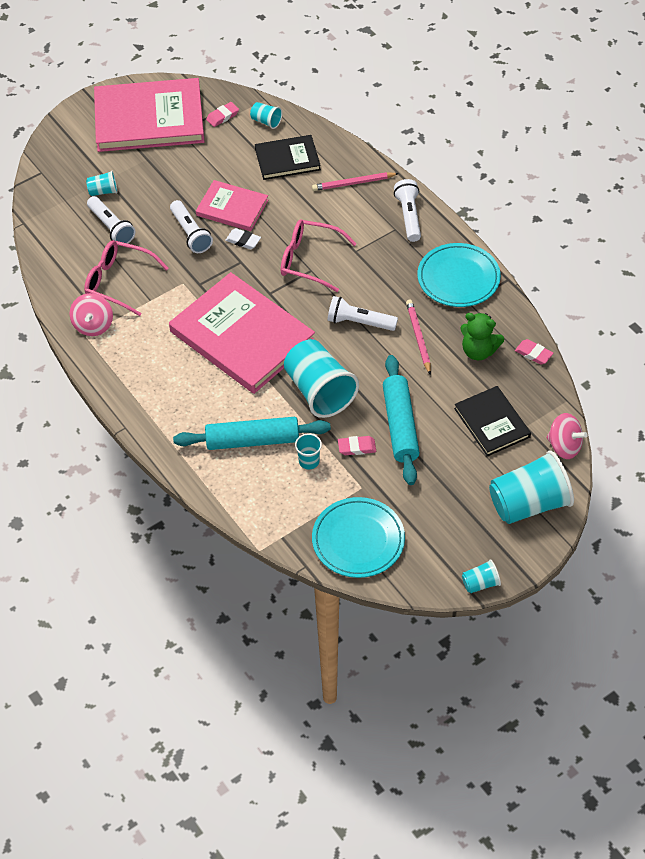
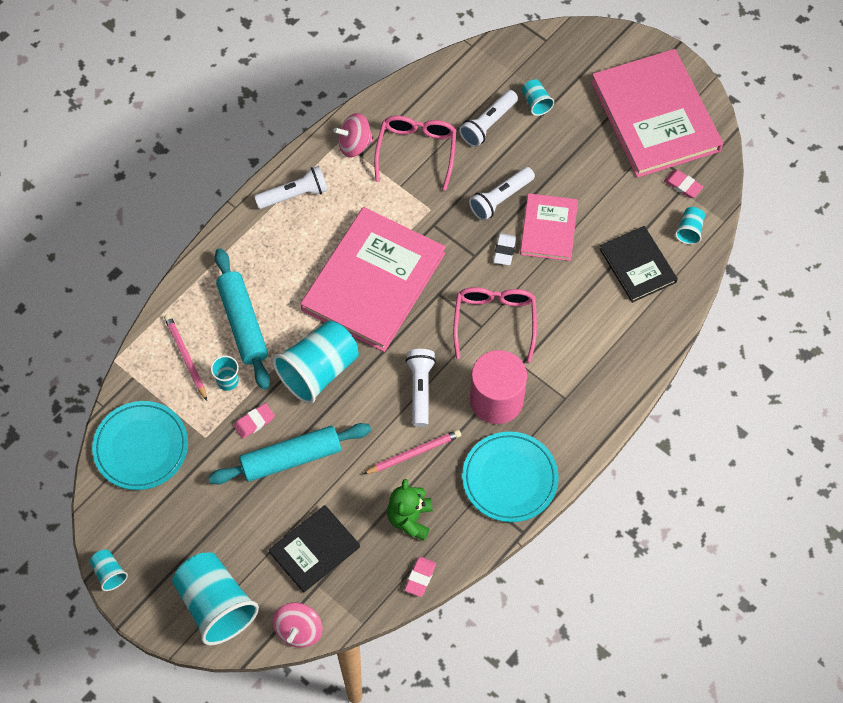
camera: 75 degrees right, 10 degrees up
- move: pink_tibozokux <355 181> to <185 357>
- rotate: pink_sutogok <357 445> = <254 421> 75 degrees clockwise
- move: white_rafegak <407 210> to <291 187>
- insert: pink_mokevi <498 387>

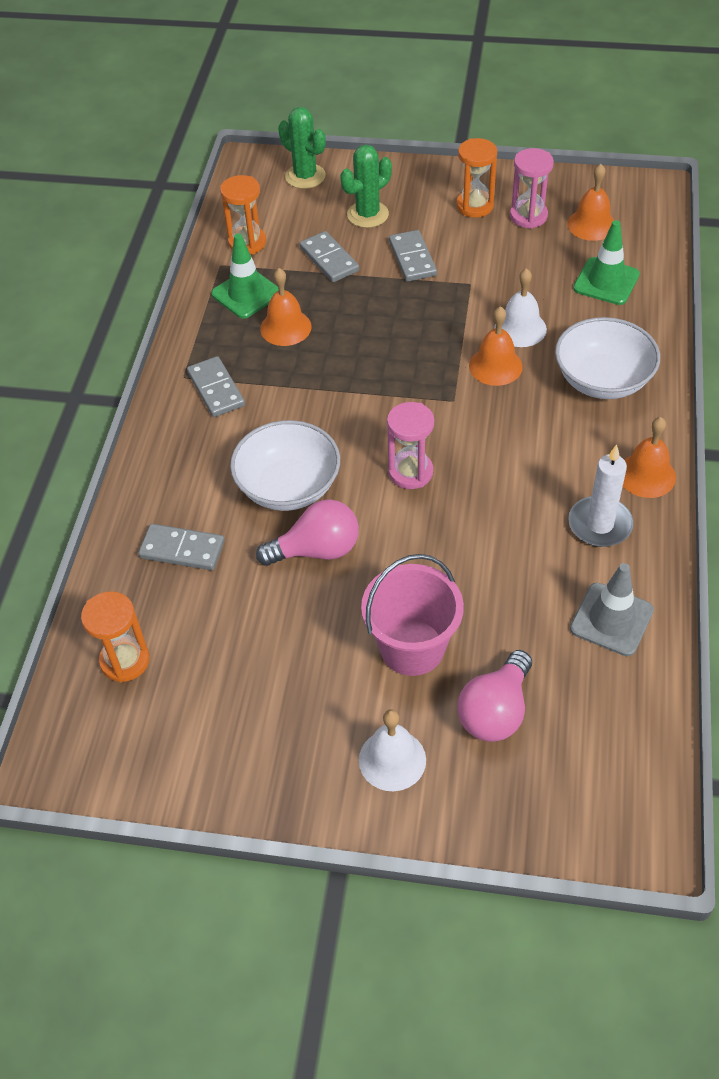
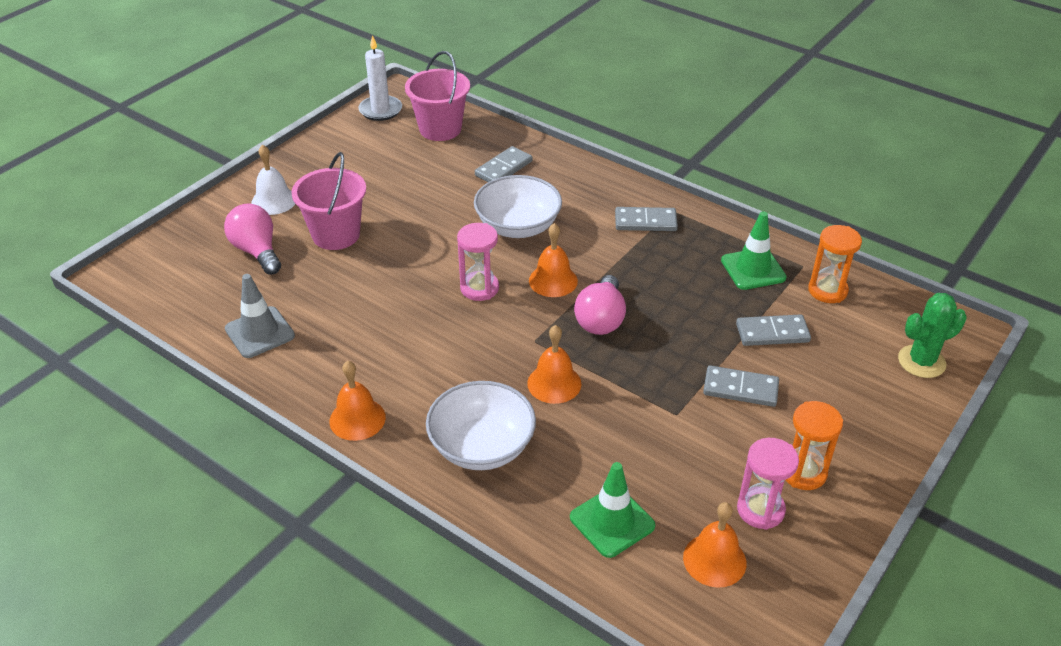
camera: 115 degrees right, 10 degrees down
- replace: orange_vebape <115 637> to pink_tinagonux <437 96>
- move: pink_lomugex <307 532> to <600 305>
- move: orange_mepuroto <286 307> to <553 260>
- delete: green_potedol <366 186>
- delete: white_mepuroto <520 307>
- move: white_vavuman <600 496> to <380 78>

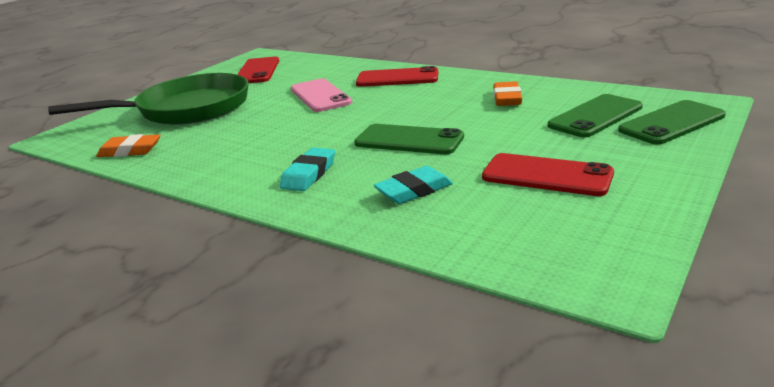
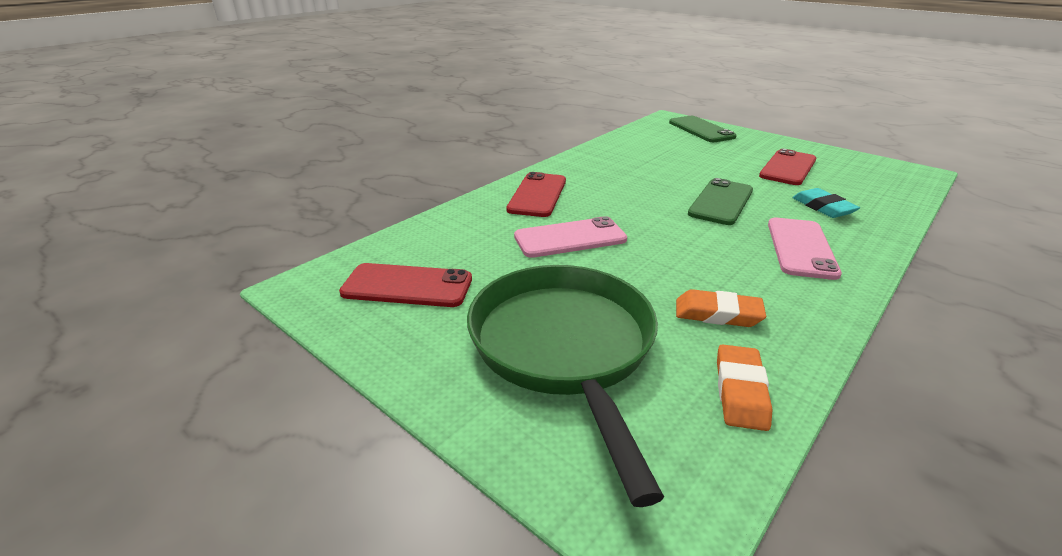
camera: 85 degrees left, 5 degrees up
- replace: turquoise_sutogok <307 169> to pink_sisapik <805 249>
- move: orange_sutogok <507 93> to <721 308>
- delete: green_sisapik <595 115>

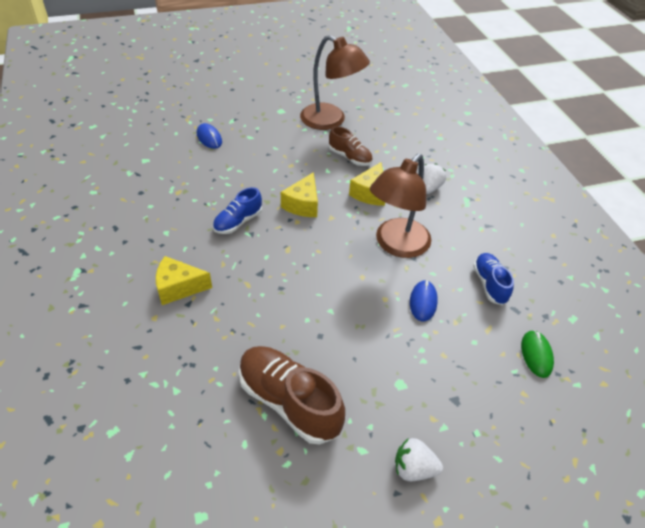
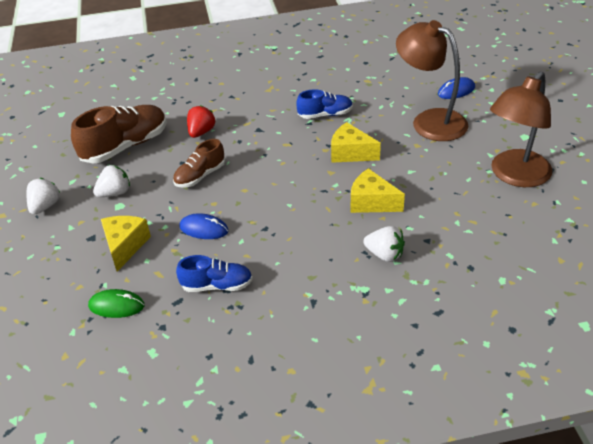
camera: 100 degrees right, 5 degrees down
- move: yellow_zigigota <184 280> to <126 244>
- rotate: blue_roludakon <237 210> = <325 104> 120 degrees clockwise
- move: brown_roludakon <351 146> to <199 163>
- move: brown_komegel <400 206> to <432 80>
- insert: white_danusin <111 181>
- insert: red_danusin <201 121>

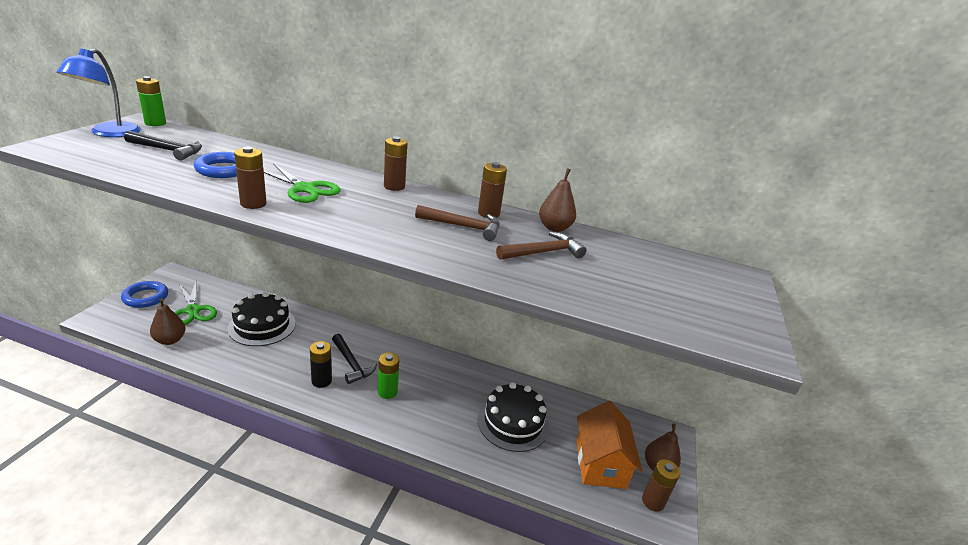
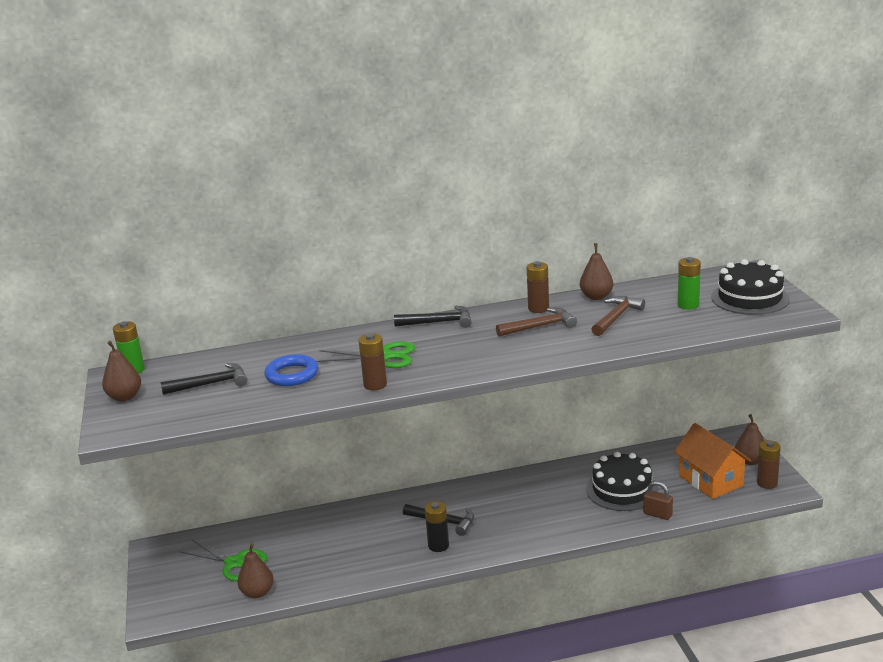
camera: 25 degrees left, 5 degrees down
- replace: blue_komegel <99 92> to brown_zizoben <121 371>
- delete: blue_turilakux <144 294>
- move: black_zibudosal <262 319> to <750 287>
- move: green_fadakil <389 376> to <689 283>
- replace: brown_fadakil <395 163> to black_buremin <432 317>
- insert: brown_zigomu <658 500>

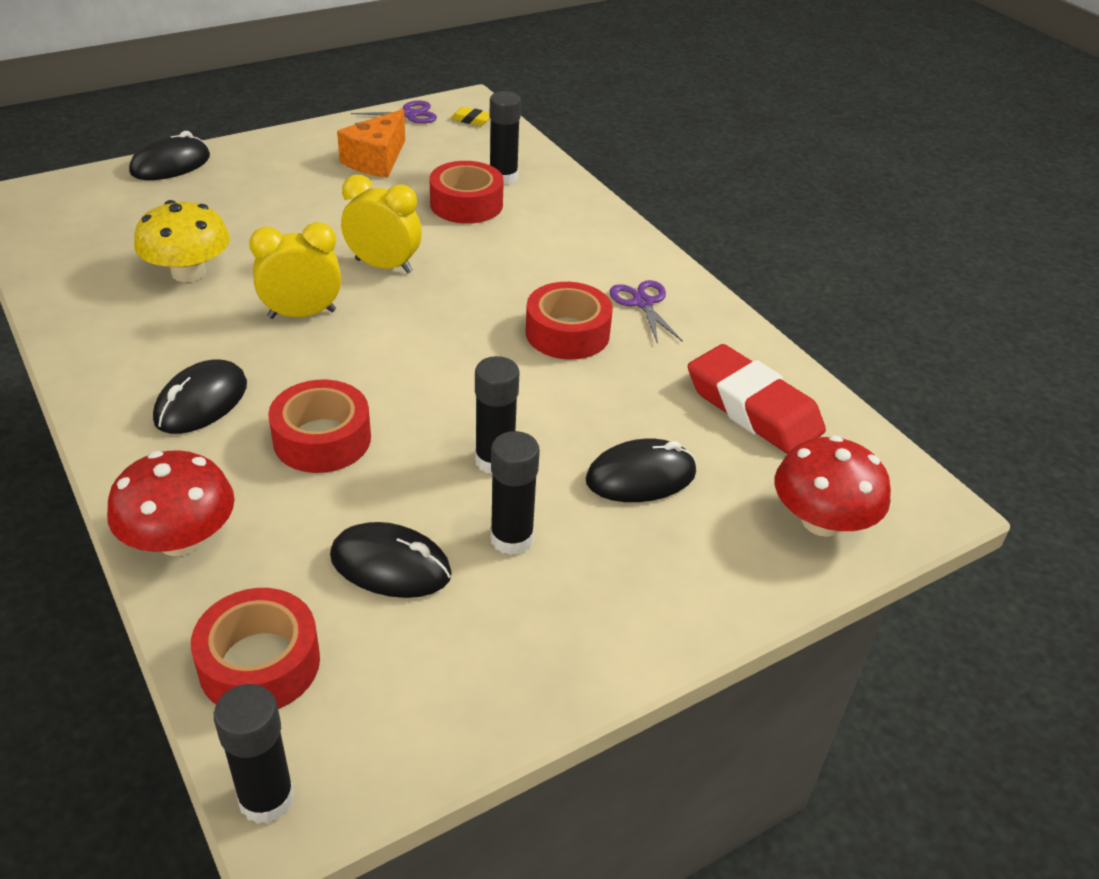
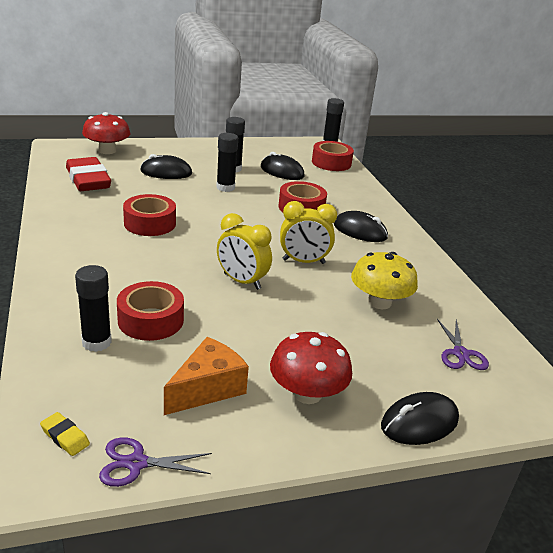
camera: 165 degrees left, 10 degrees down
- move: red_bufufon <171 503> to <311 368>
- rotate: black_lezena <200 396> = <361 226> 75 degrees clockwise
- move: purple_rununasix <646 312> to <463 344>

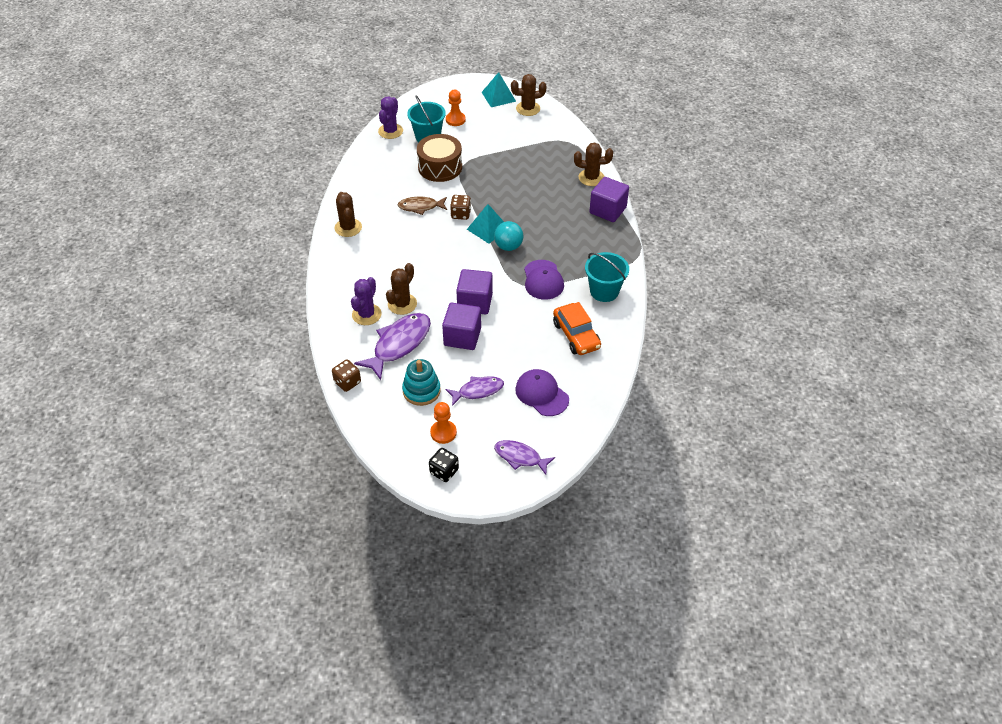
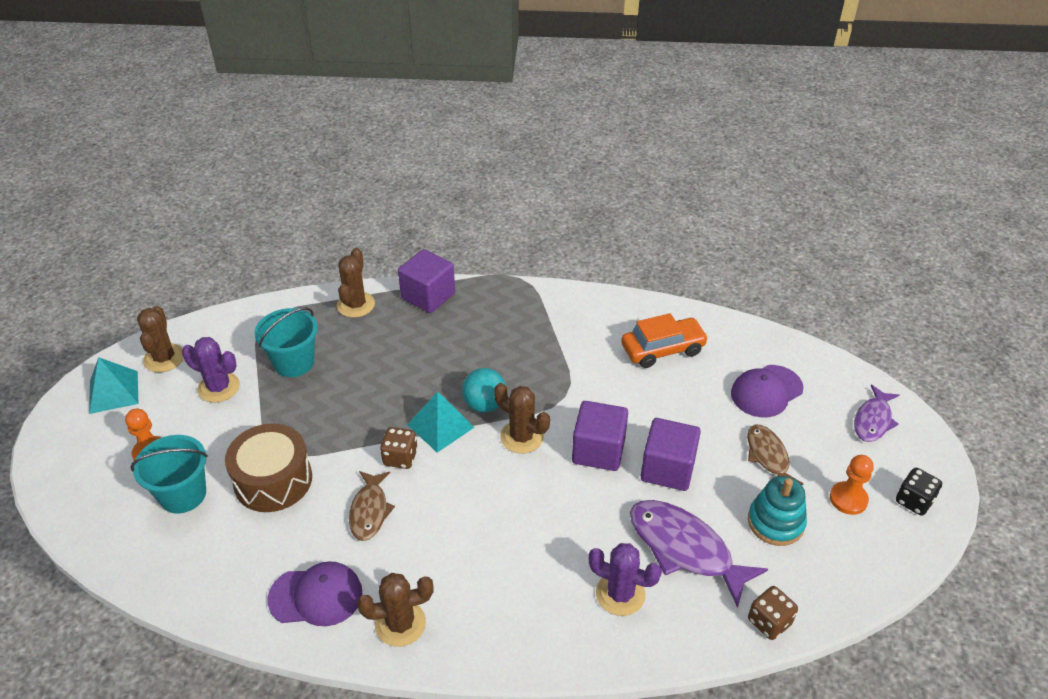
camera: 85 degrees left, 5 degrees down
- move: purple_potedol <390 118> to <211 370>
- move: brown_potedol <401 289> to <522 418>
- recolor: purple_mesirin <475 391> to brown_mesirin <775 455>
- move: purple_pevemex <544 280> to <314 593>
- move: turquoise_tinagonux <607 277> to <286 342>

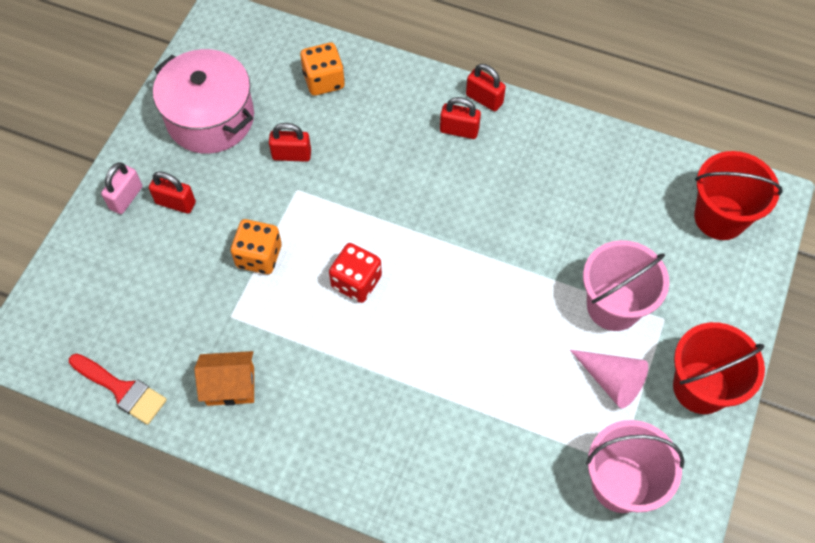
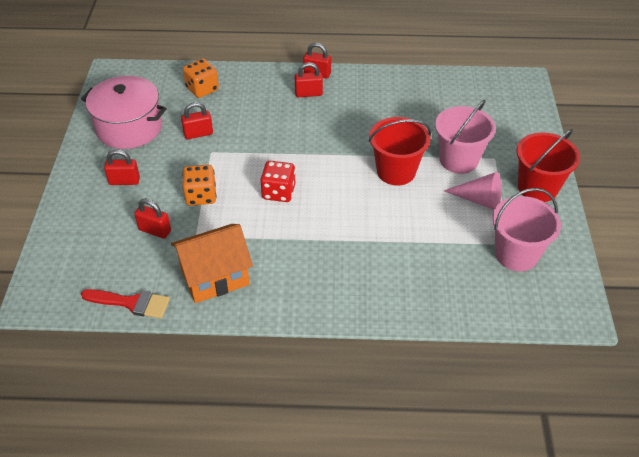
camera: 20 degrees left, 15 degrees down
- delete: pink_zigomu <121 188>
- resize: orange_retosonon <224 378> = <212 263> x1.55
- move: red_tinagonux <738 195> to <400 151>
- insert: red_zigomu <152 218>

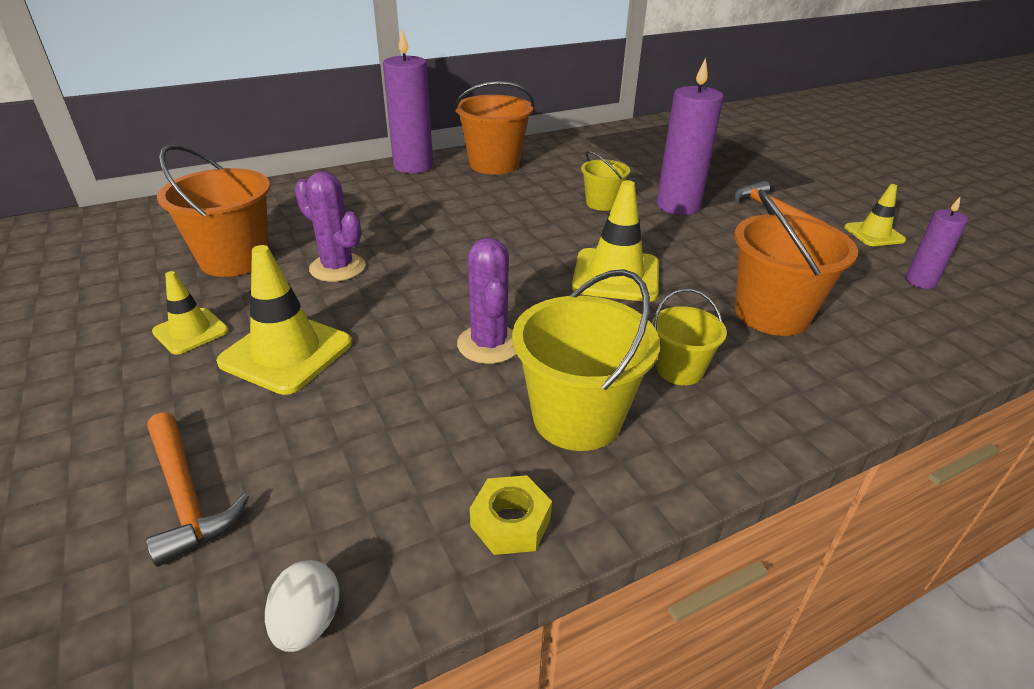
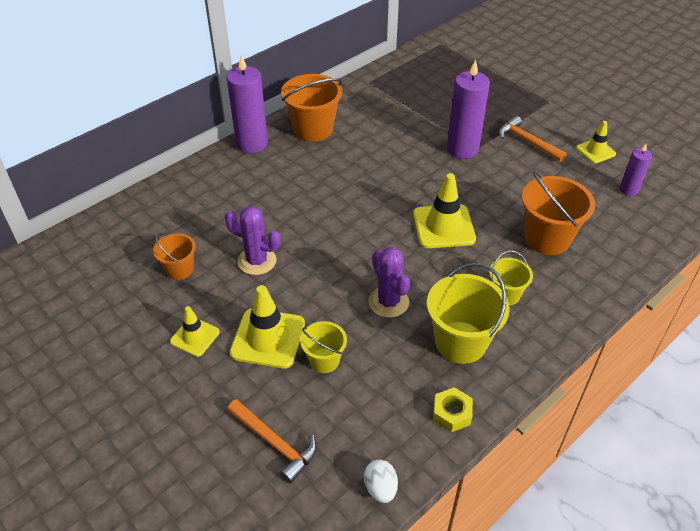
camera: 15 degrees left, 10 degrees up
- resize: orange_tinagonux <213 211> = <174 256> x0.57
- move: yellow_tinagonux <605 181> to <323 347>

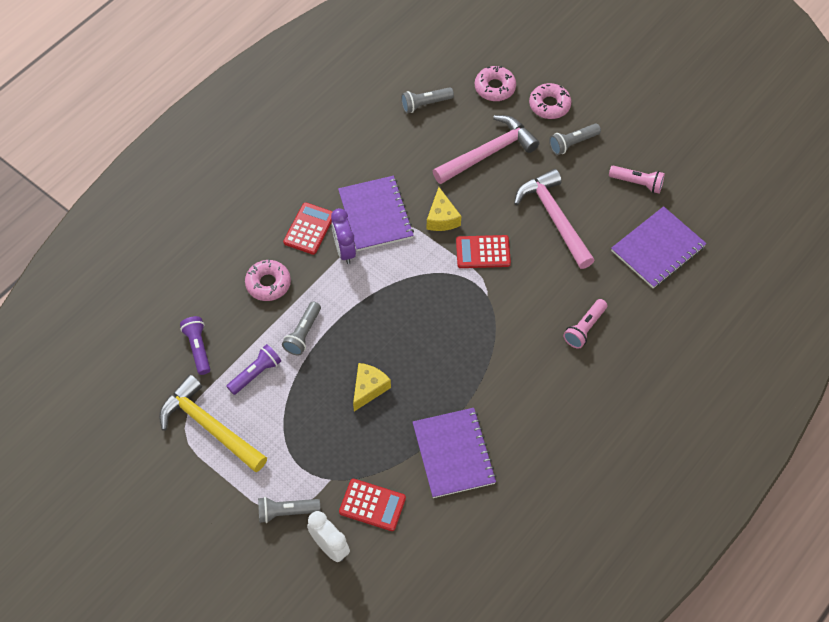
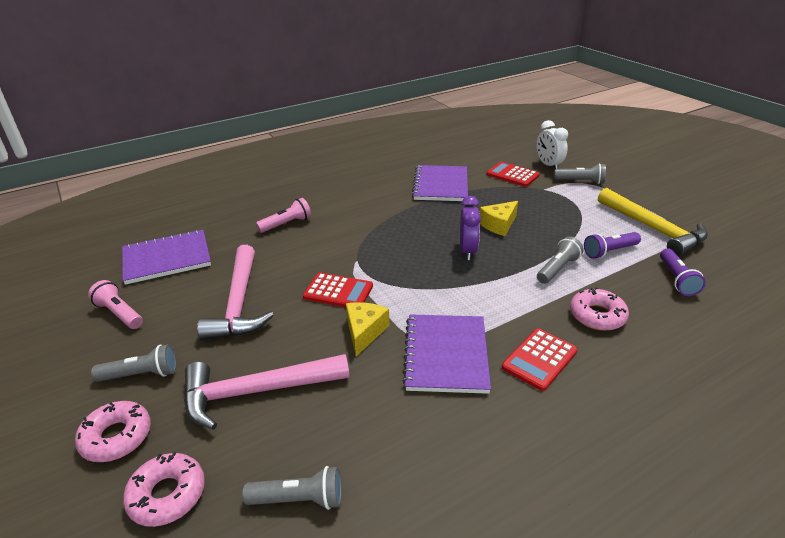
camera: 160 degrees left, 25 degrees down
- move: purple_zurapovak <343 236> to <470 228>

